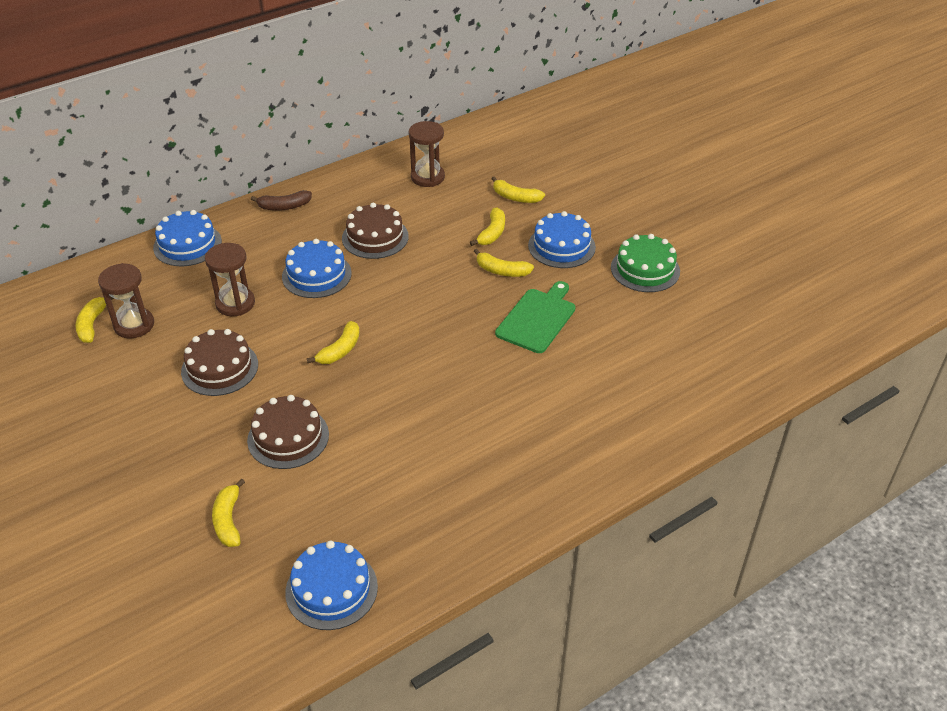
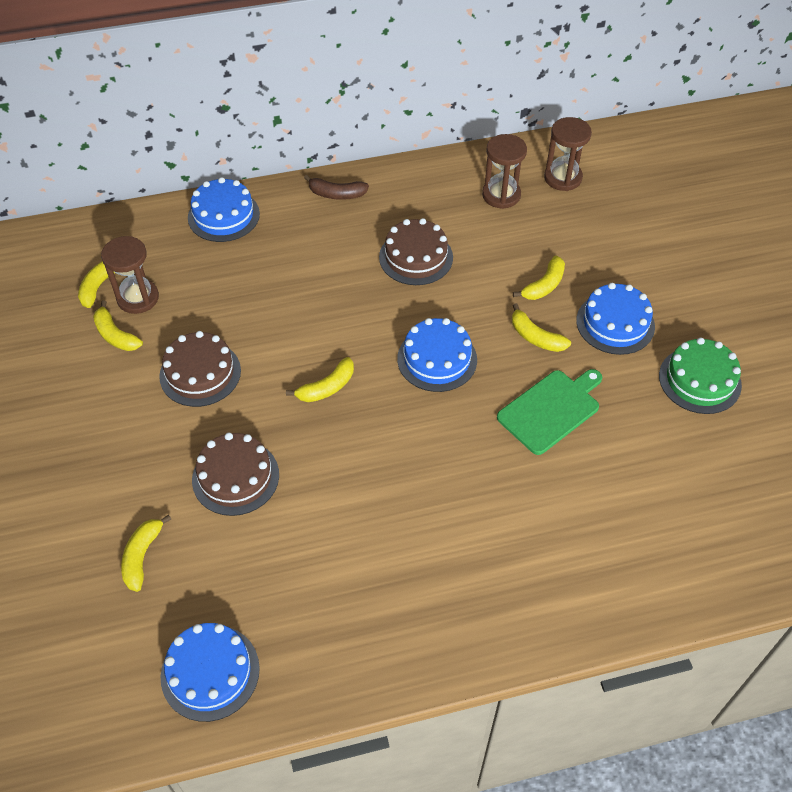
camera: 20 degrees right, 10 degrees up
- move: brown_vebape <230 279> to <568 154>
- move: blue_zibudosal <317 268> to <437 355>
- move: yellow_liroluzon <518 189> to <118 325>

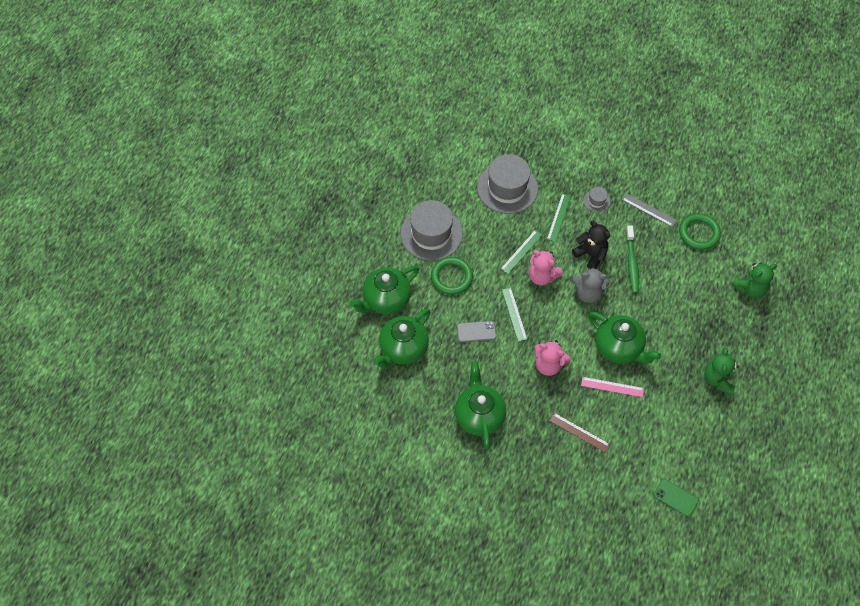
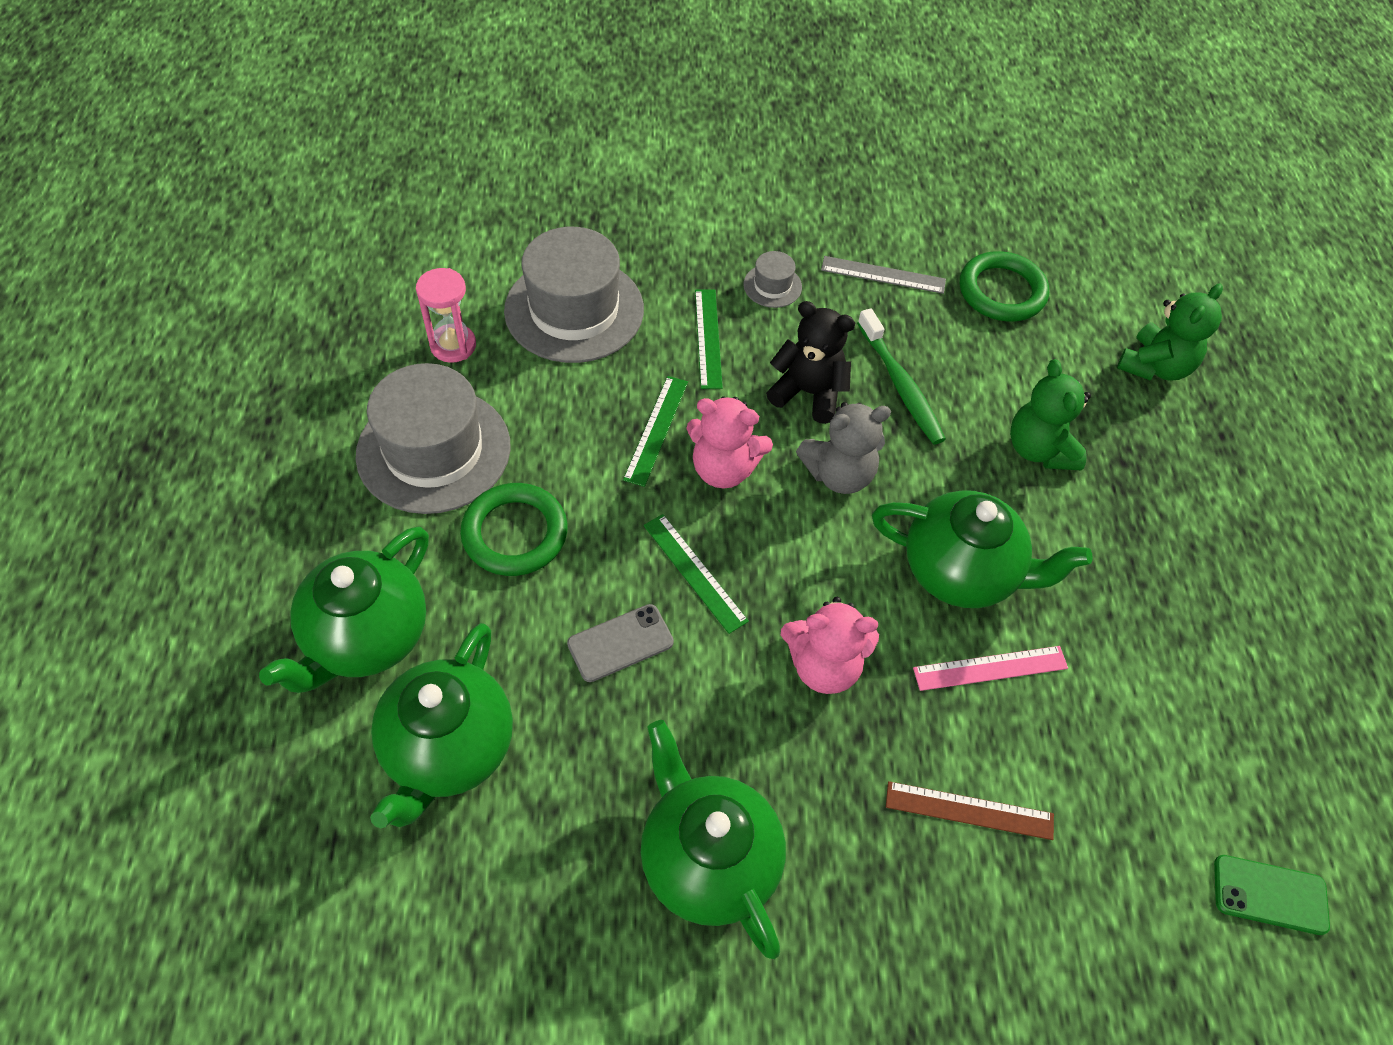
camera: 25 degrees left, 5 degrees down
- move: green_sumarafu <721 371> to <1050 414>
- insert: pink_vebape <446 315>

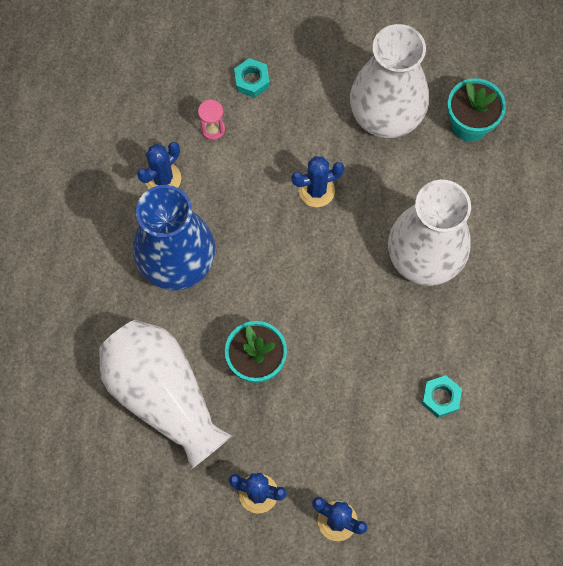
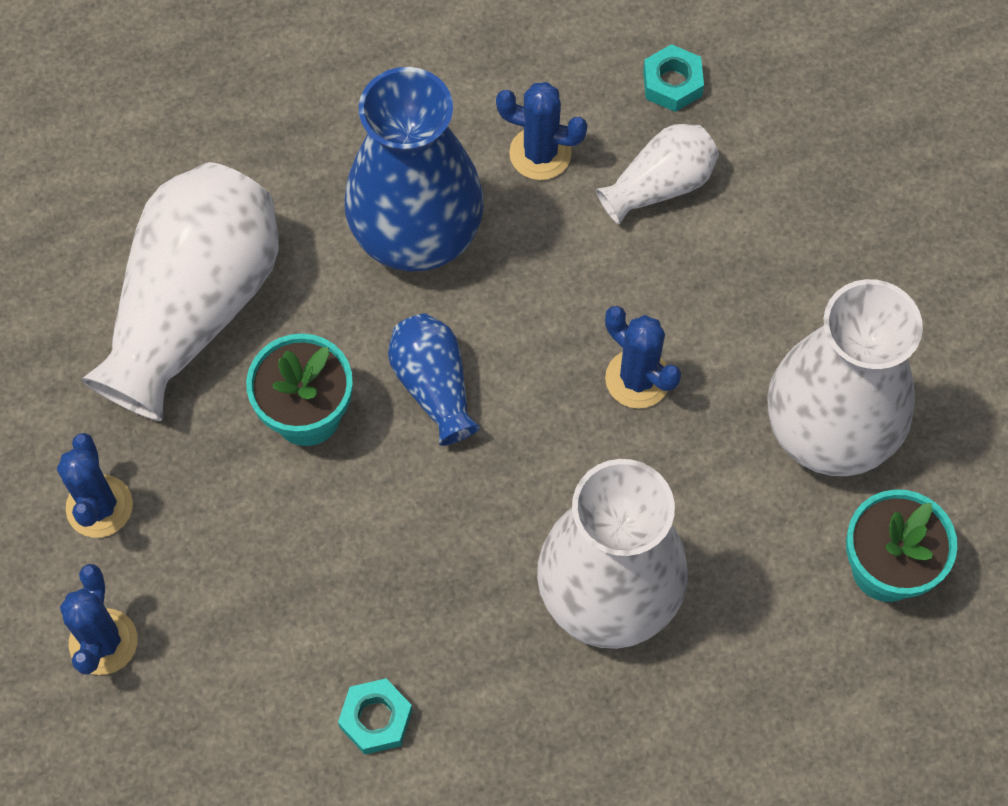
camera: 65 degrees right, 5 degrees down
- replace: pink_vebape <211 119> to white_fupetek <657 174>
- move: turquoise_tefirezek <252 78> to <673 78>
- insert: blue_fupetek <434 380>

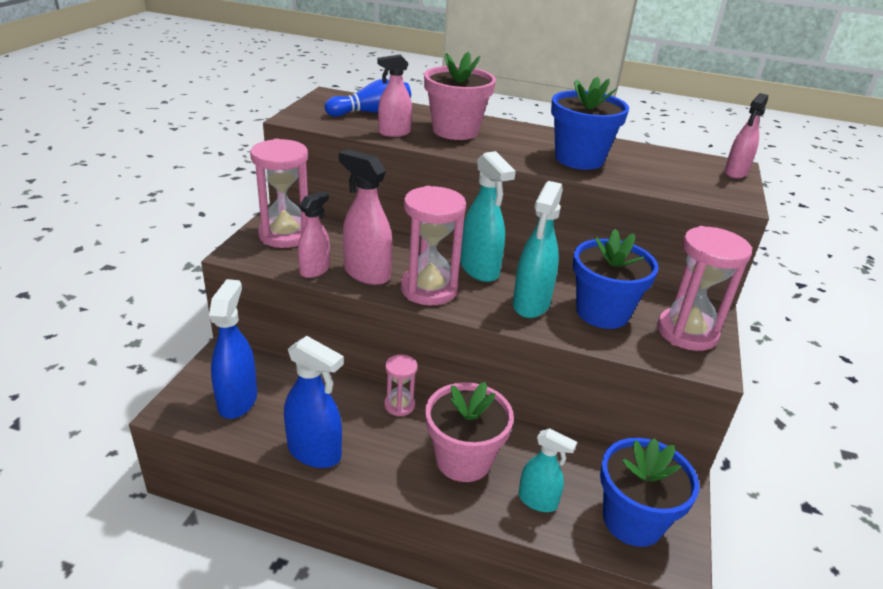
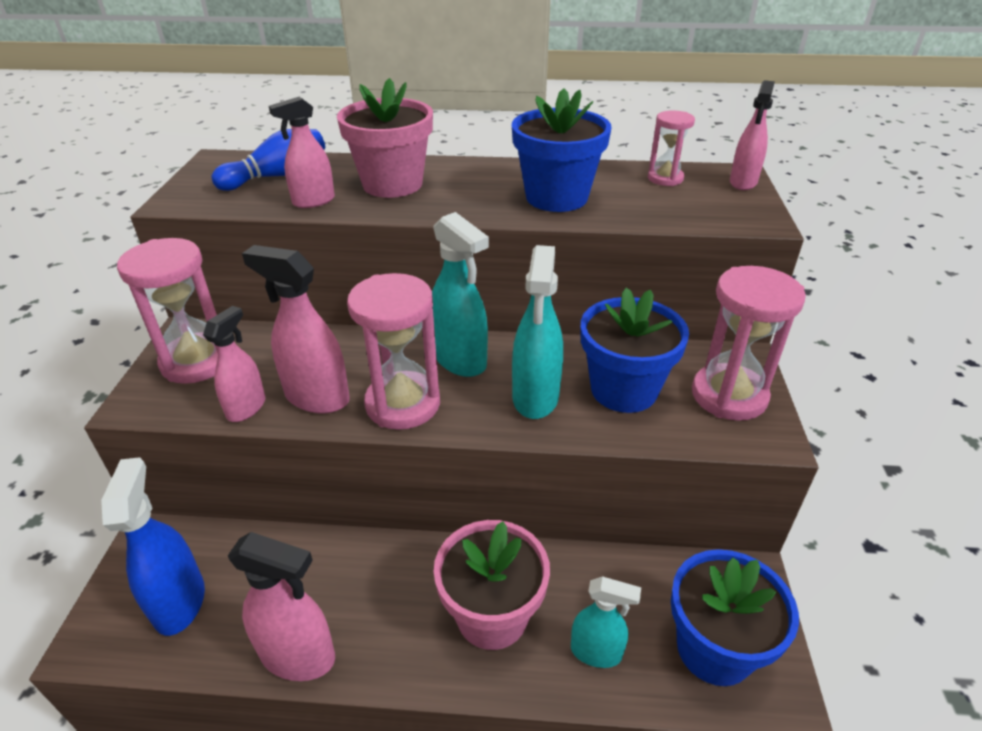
camera: 10 degrees left, 5 degrees up
- recolor: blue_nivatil <314 402> to pink_nivatil <281 606>
- move: pink_vebape <401 385> to <671 148>

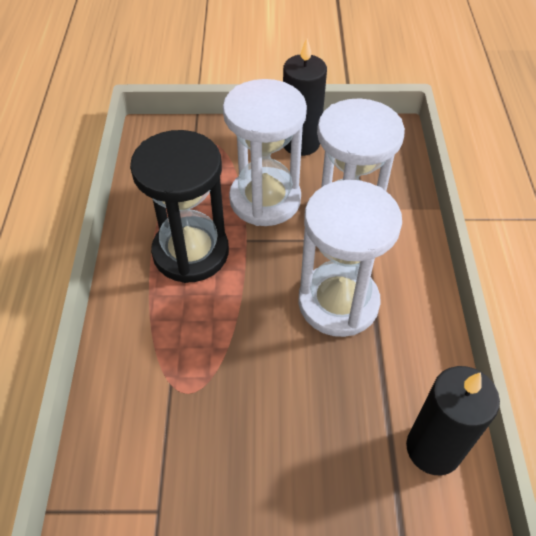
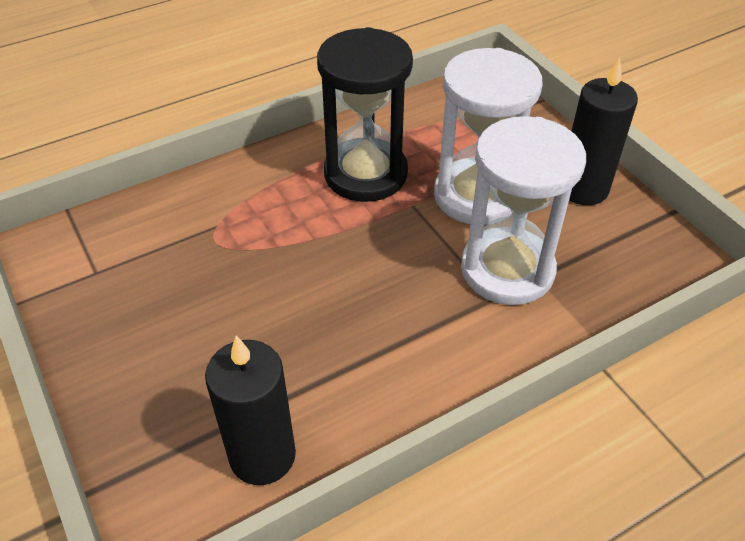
camera: 60 degrees right, 5 degrees down
- delete: white_vebape <350 258>

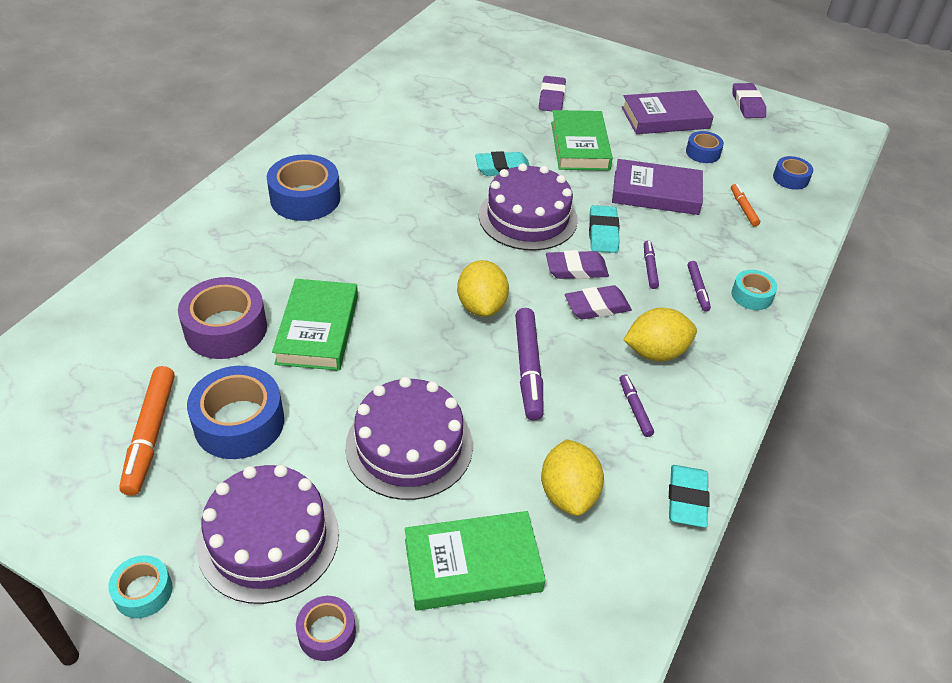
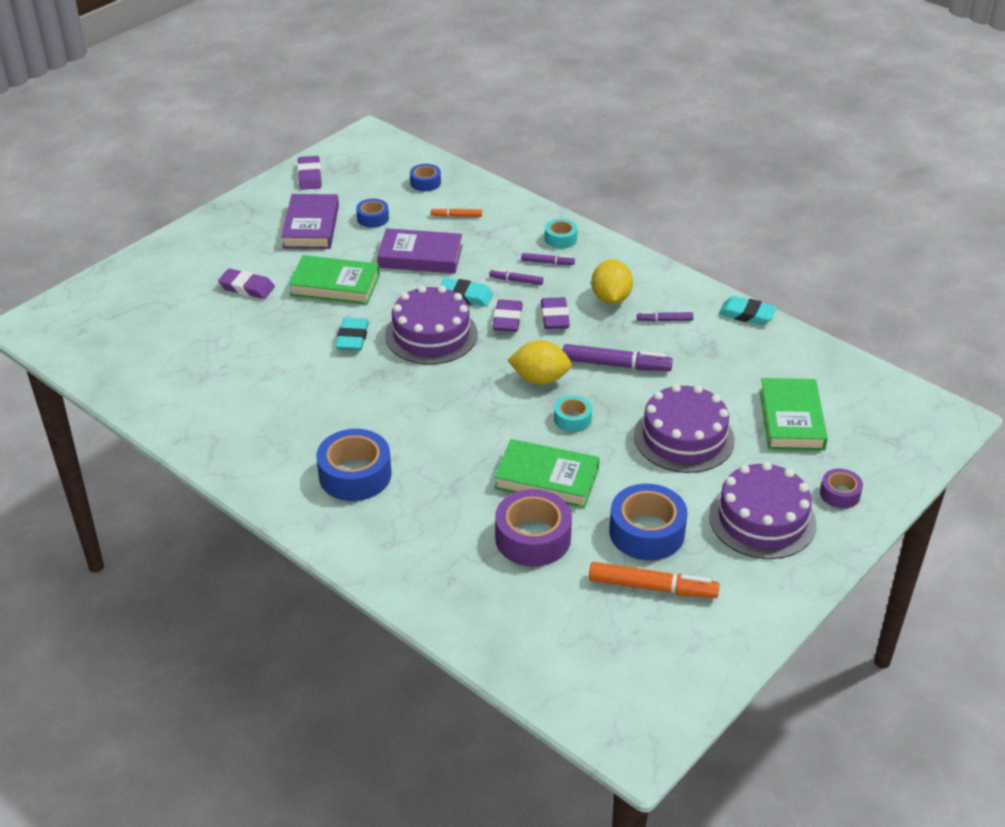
camera: 75 degrees left, 5 degrees down
- move: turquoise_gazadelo <140 586> to <573 413>
- delete: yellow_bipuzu <572 477>
- rotate: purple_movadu <657 187> = <419 250> 75 degrees clockwise
- rotate: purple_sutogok <749 100> = <309 173> 75 degrees clockwise

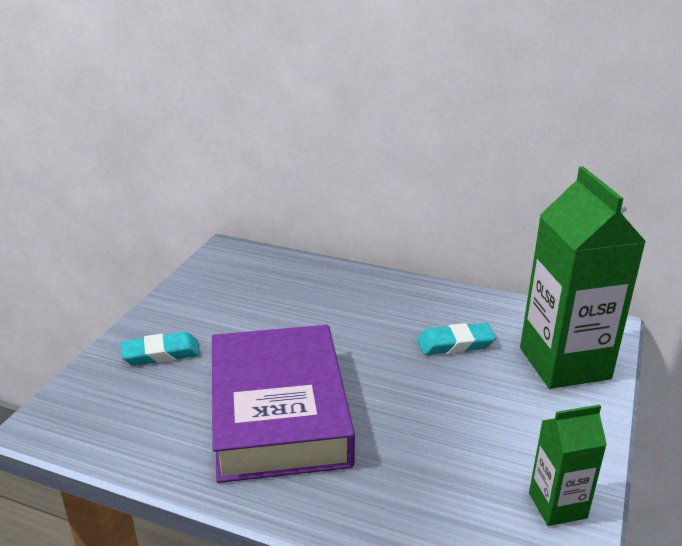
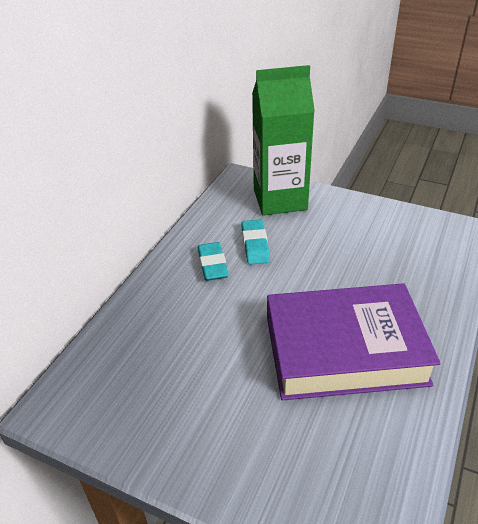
camera: 85 degrees left, 10 degrees up
- move: turquoise_sutogok <160 349> to <213 261>
- delete: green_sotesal <568 465>

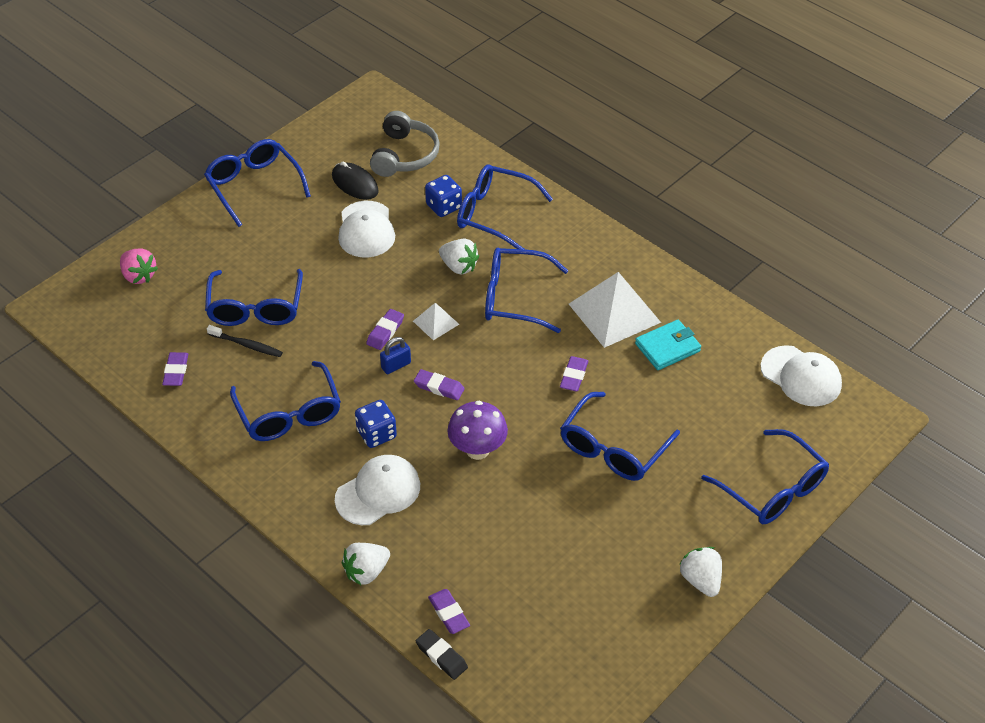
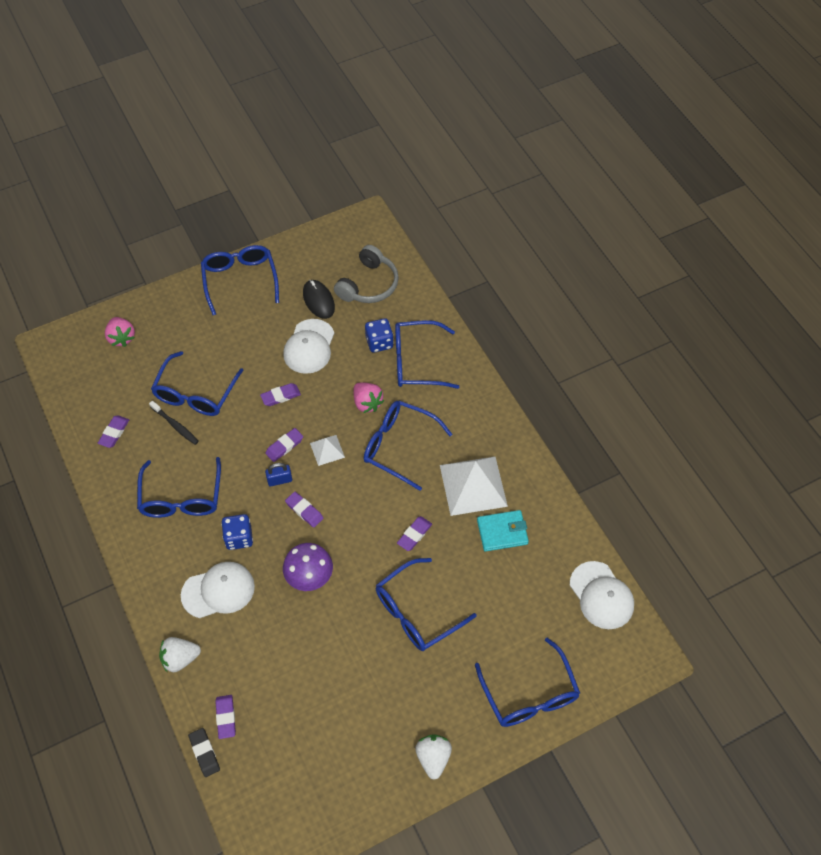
camera: 20 degrees right, 10 degrees up
- recolor: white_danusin <459 256> to pink_danusin <368 397>
- rotate: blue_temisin <505 206> = <427 354> 45 degrees counterclockwise
- insert: purple_sutogok <280 394>

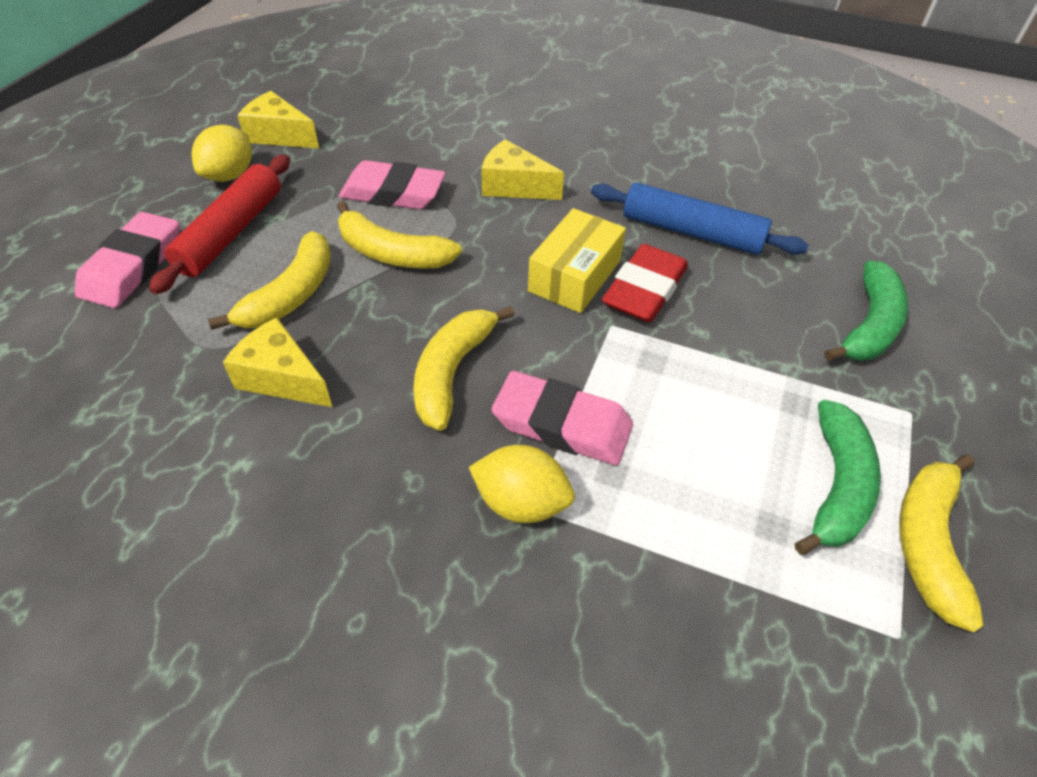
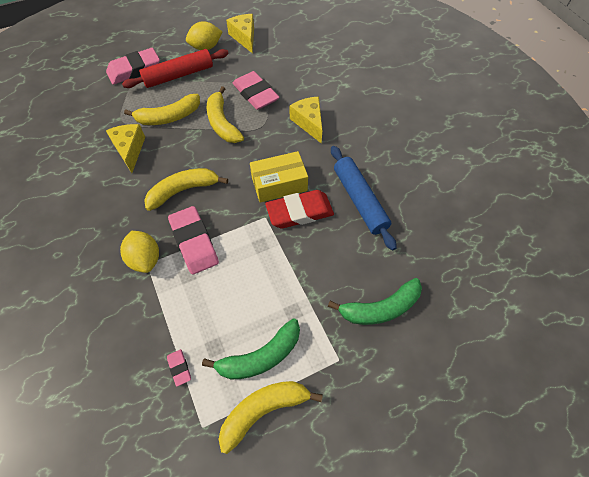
camera: 45 degrees right, 10 degrees up
- insert: pink_sutogok <179 368>

